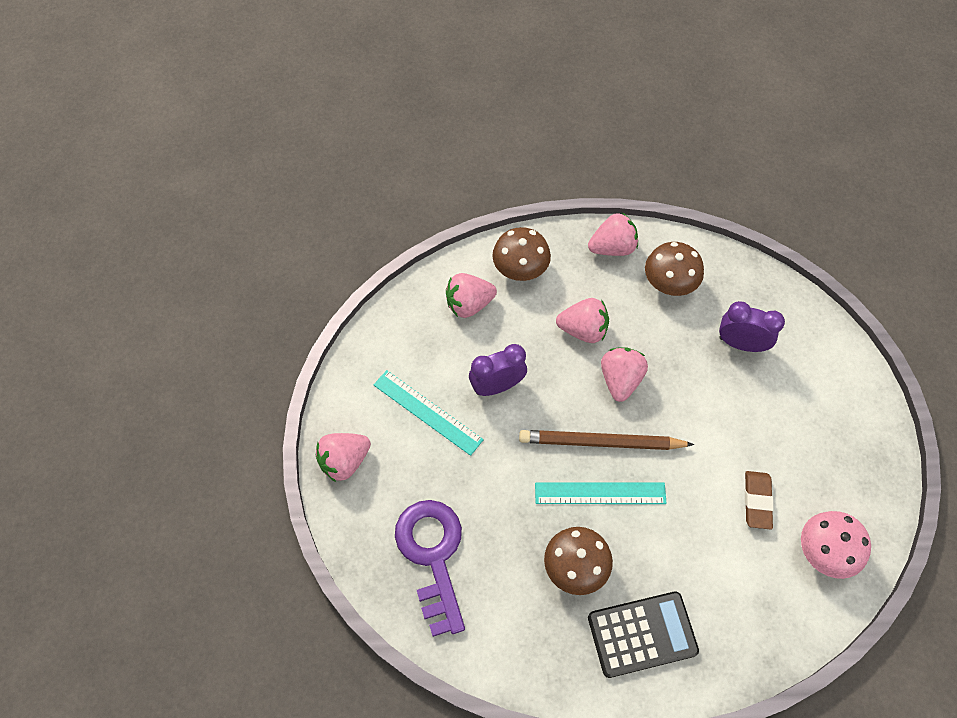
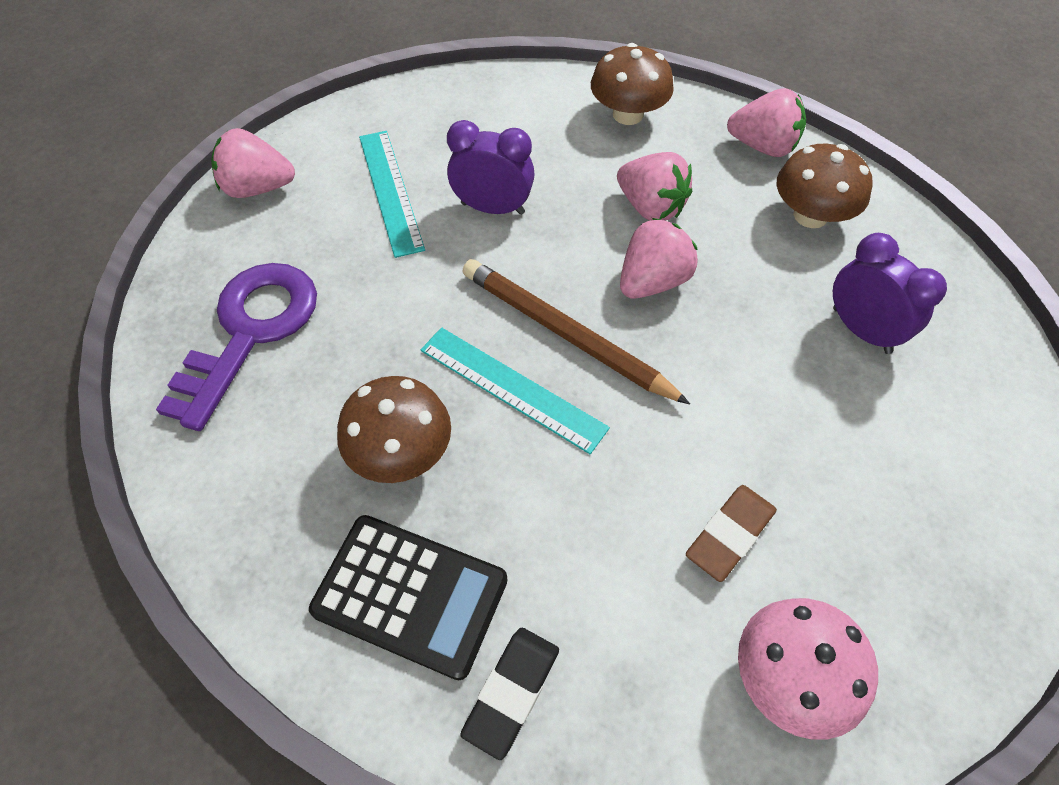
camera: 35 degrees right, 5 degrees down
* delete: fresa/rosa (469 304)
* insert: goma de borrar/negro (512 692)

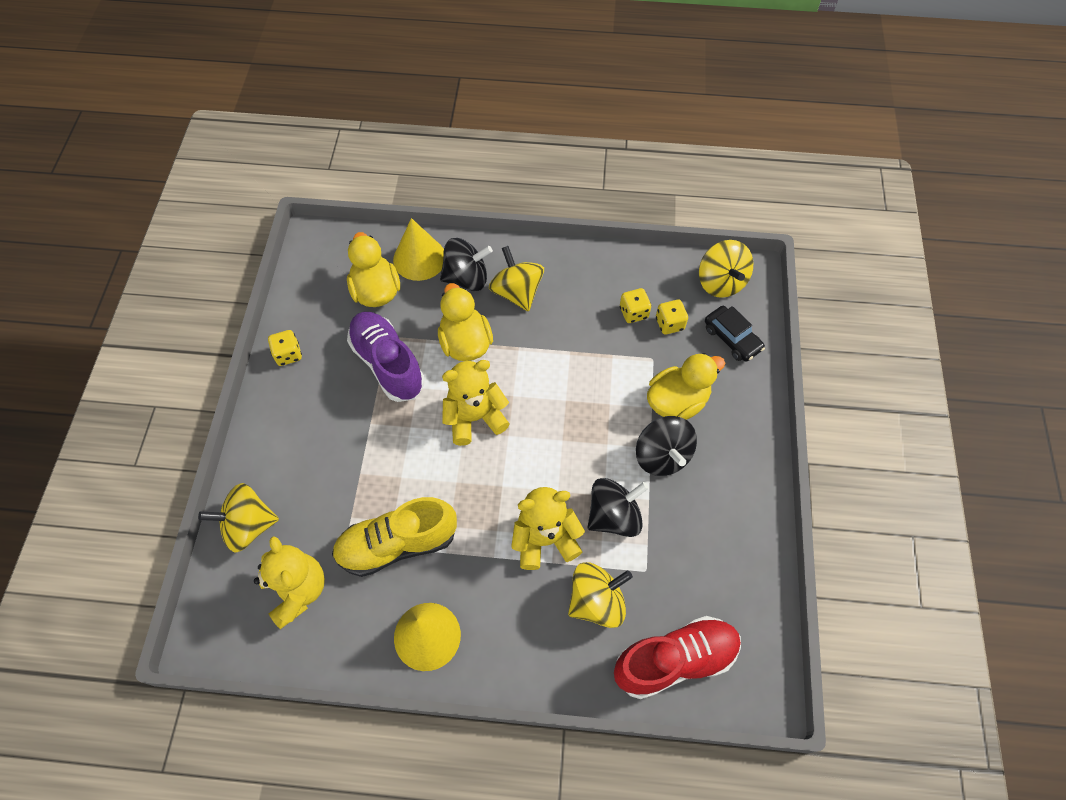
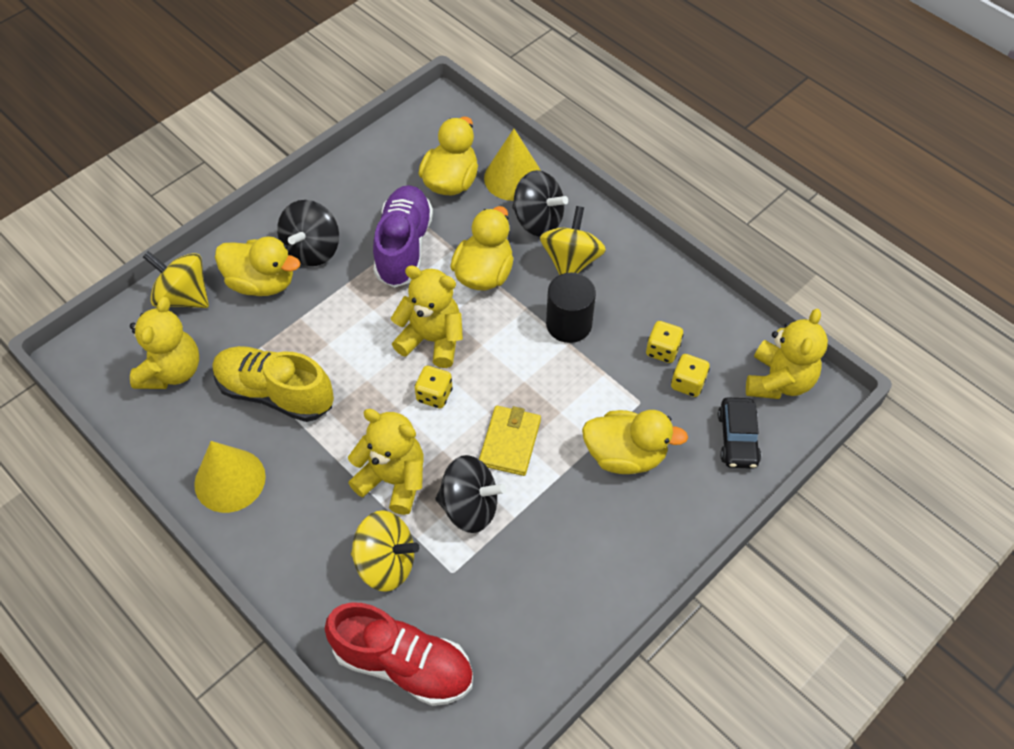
camera: 40 degrees right, 5 degrees down
* replace: peonza/amarillo (720 282) to osito/amarillo (778 381)
* move: dado/amarillo (288 354) to (434 395)
* move: peonza/negro (662 456) to (312 249)
* insert: pato/amarillo (262 283)
* insert: cilindro/negro (569 324)
* insert: cartera/amarillo (510 442)

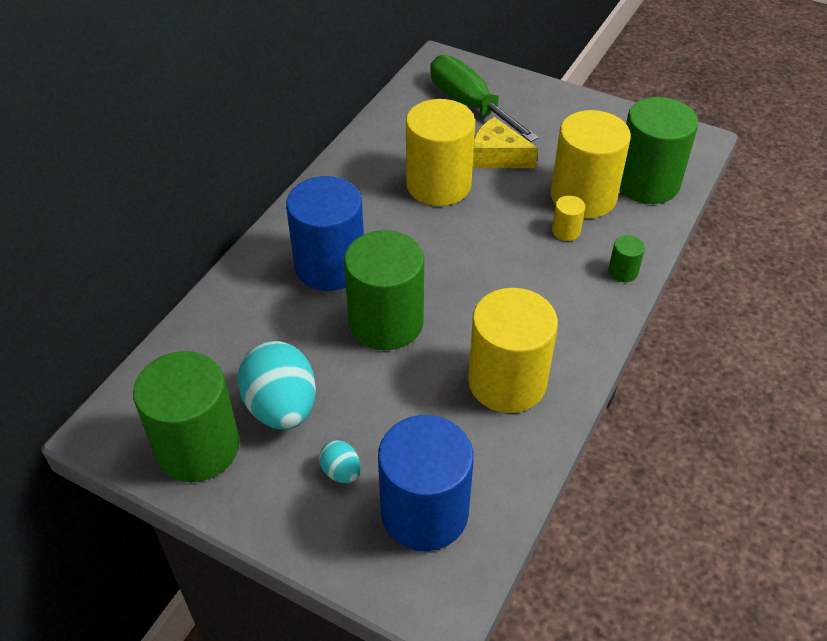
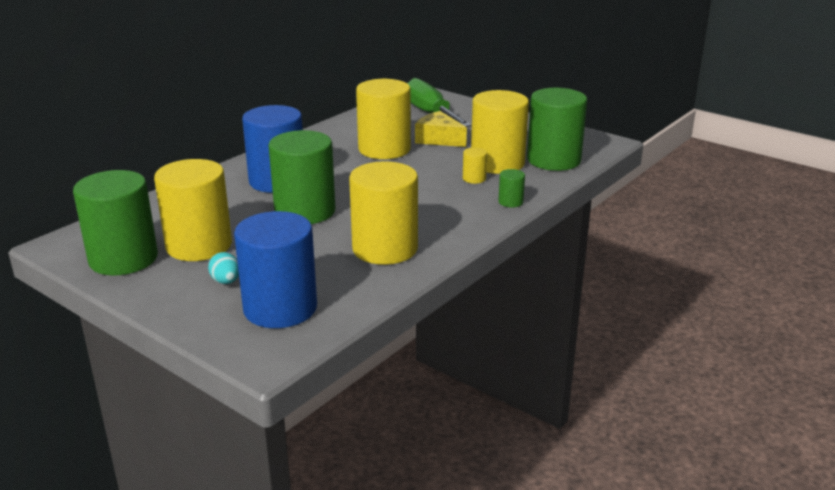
camera: 10 degrees right, 20 degrees down
* replace: huevo/turquesa (281 407) to cilindro/amarillo (199 246)

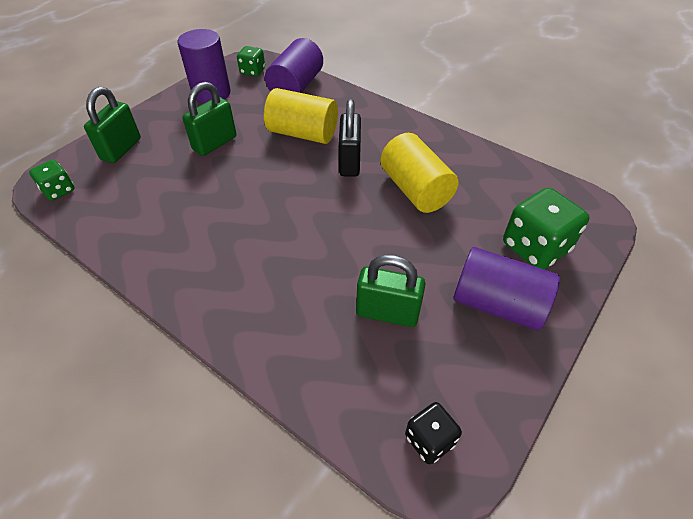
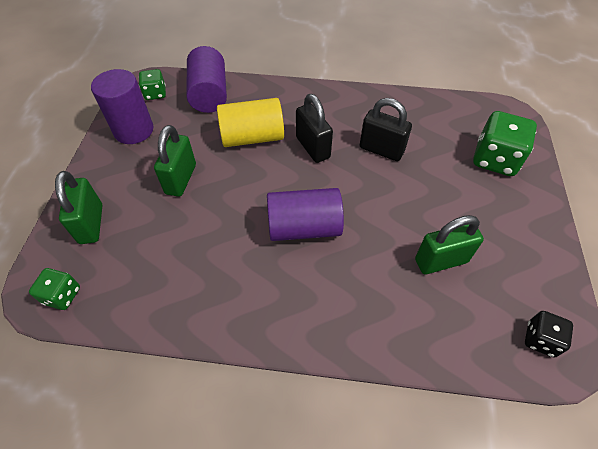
camera: 30 degrees left, 5 degrees up
* replace: cilindro/amarillo (415 189) to candado/negro (381 150)
* move: cilindro/morado (497 304) to (304 227)

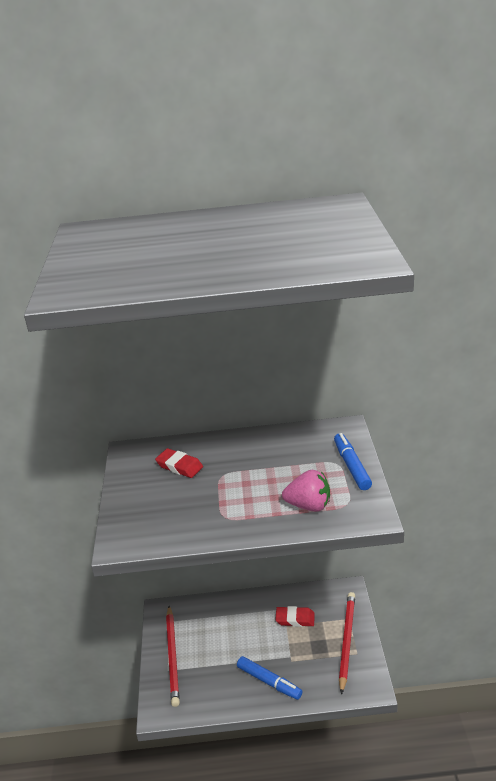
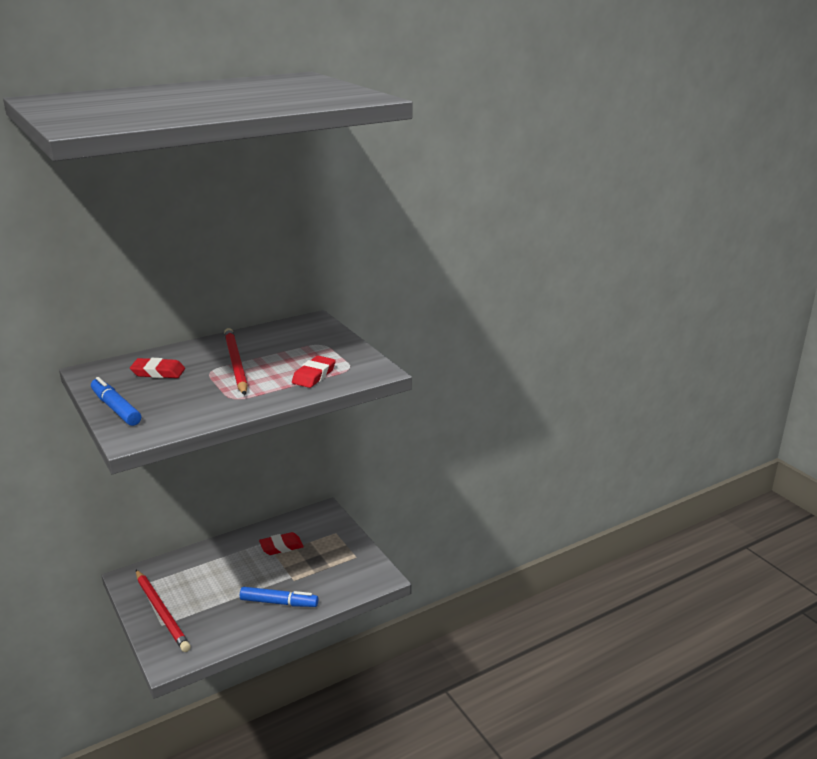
camera: 30 degrees left, 5 degrees down
* move: rotulador/azul (351 466) to (116 408)
* replace: fresa/rosa (309 506) to goma de borrar/rojo (314 375)
* move: lápiz/rojo (346 641) to (235 364)

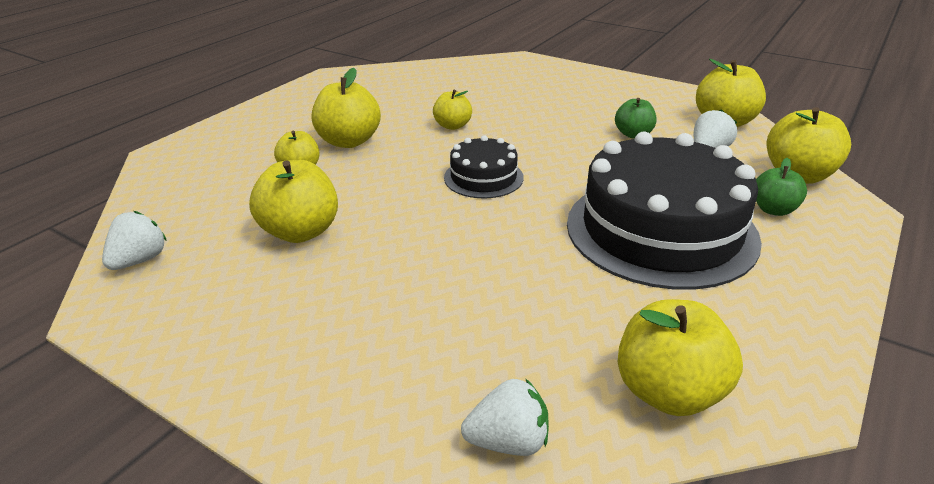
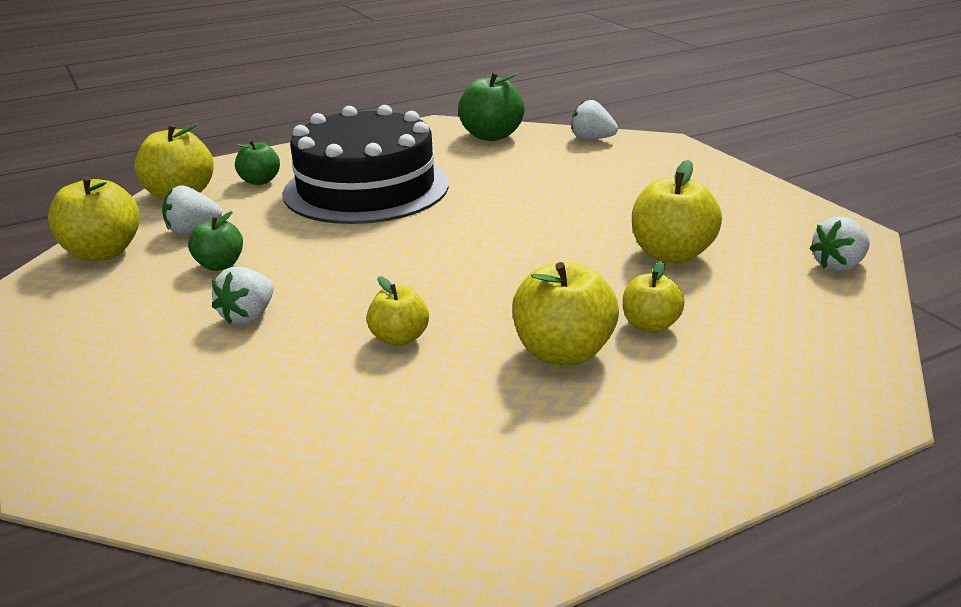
camera: 150 degrees left, 5 degrees down
* delete: tarta/negro (483 177)
* recolor: manzana/amarillo (669 392) to manzana/verde (491 136)
* insert: fresa/blanco (248 316)

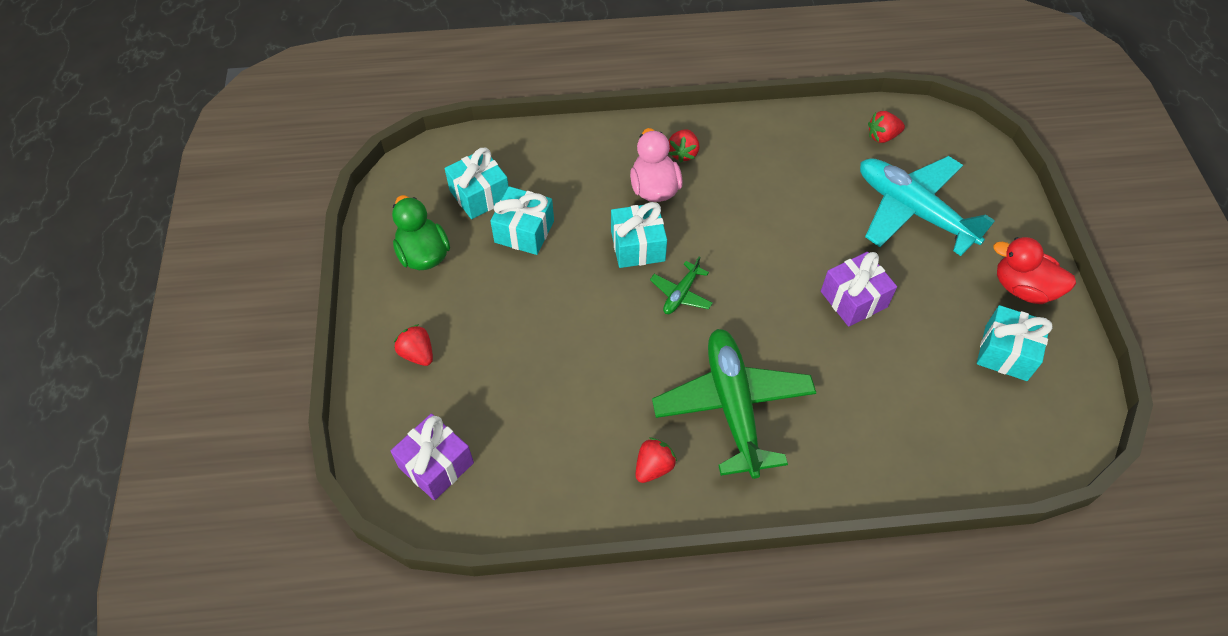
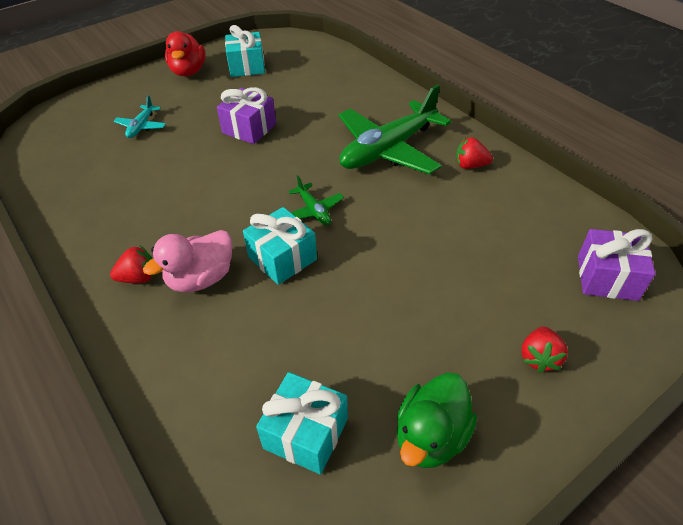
camera: 120 degrees left, 10 degrees down
* delete: fresa/rojo (882 136)
* resize: avión/turquesa (913 211) = (141 126) x0.45
* delete: regalo/turquesa (524 231)
* rotate: avión/verde (681 294) = (314 210) 60 degrees clockwise

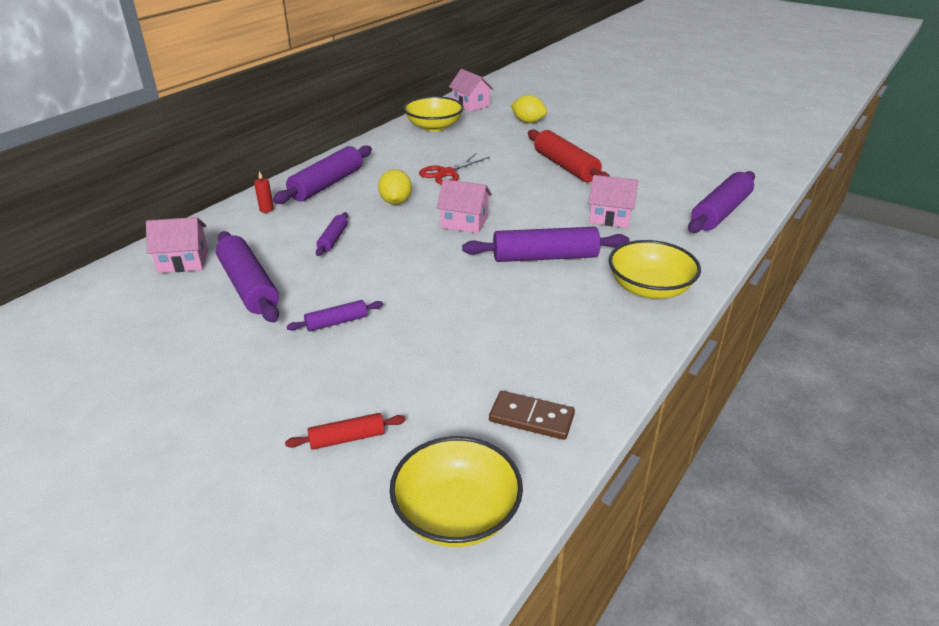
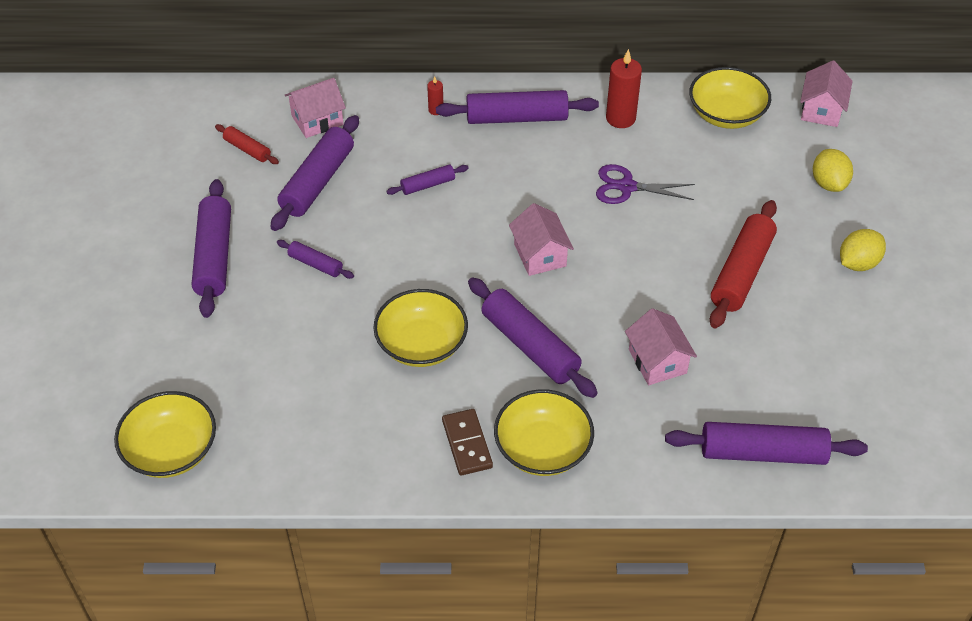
camera: 55 degrees right, 15 degrees up
* recolor: tijeras/rojo (447 173) to tijeras/morado (627 187)
* move: limón/amarillo (396 202) to (858 263)
* rotate: casa/rosa (183 261) = (317 120) 75 degrees counterclockwise
* move: ficha de dominó/marrón (531 418) to (467 444)
* move: rodillo/rojo (347 438) to (247 149)
* insert: vela/rojo (620 118)
* insert: rodillo/morado (214 256)
* insert: cuenco/amarillo (422 344)

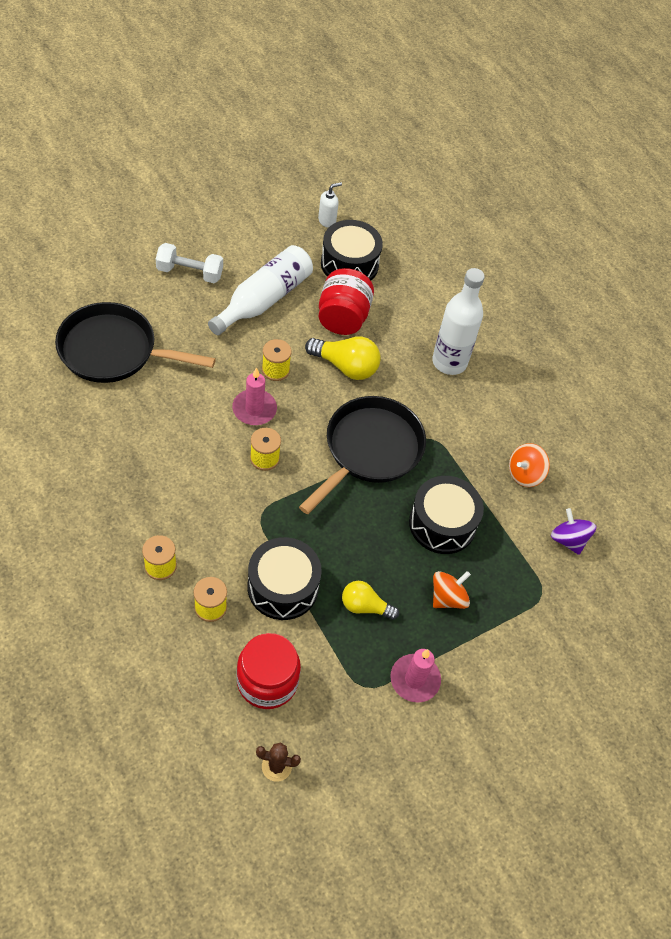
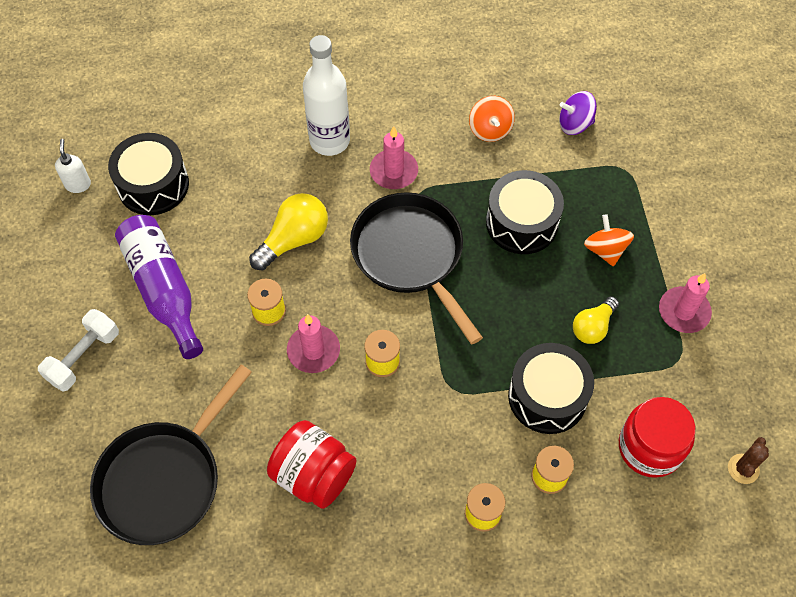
camera: 60 degrees left, 5 degrees up
* recolor: botella/blanco (264 300) to botella/morado (163 290)
* move: tarro/rojo (343 318) to (313 475)
* insert: vela/rosa (393 171)

